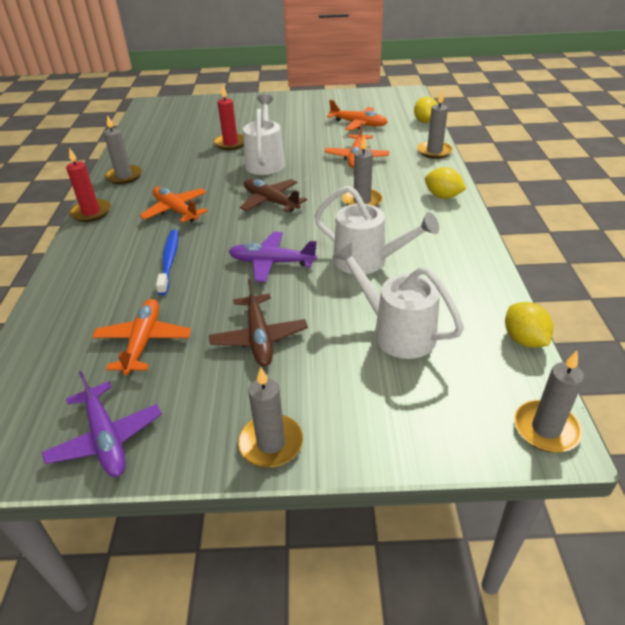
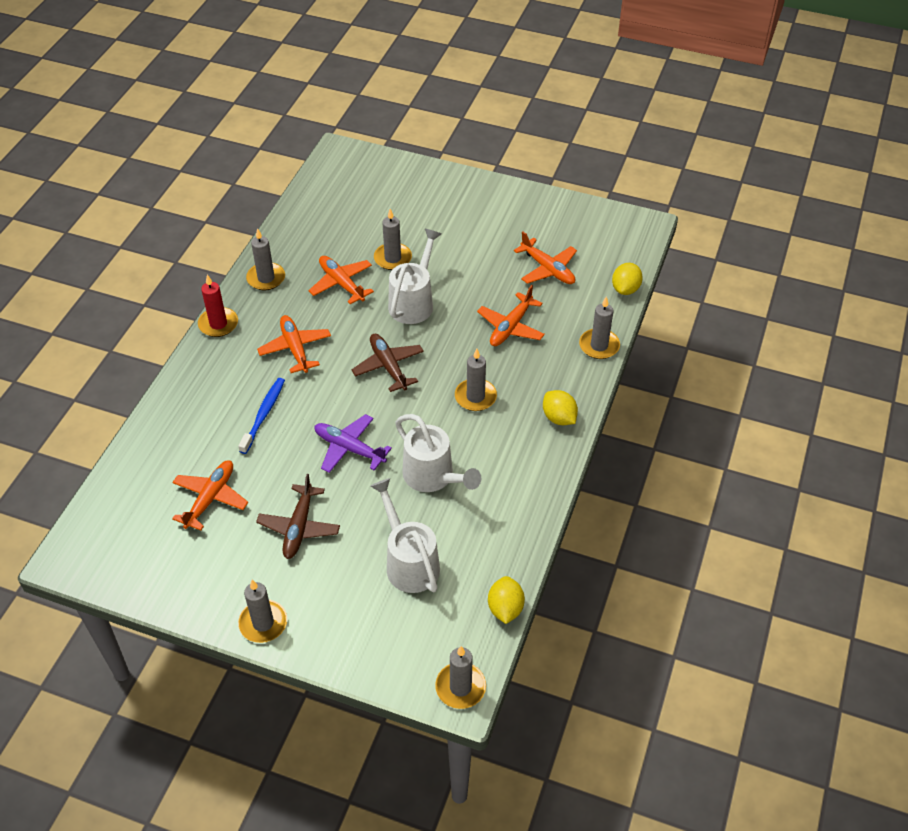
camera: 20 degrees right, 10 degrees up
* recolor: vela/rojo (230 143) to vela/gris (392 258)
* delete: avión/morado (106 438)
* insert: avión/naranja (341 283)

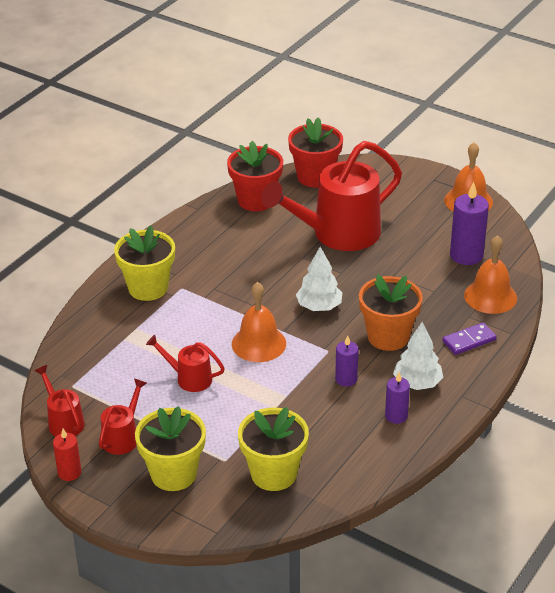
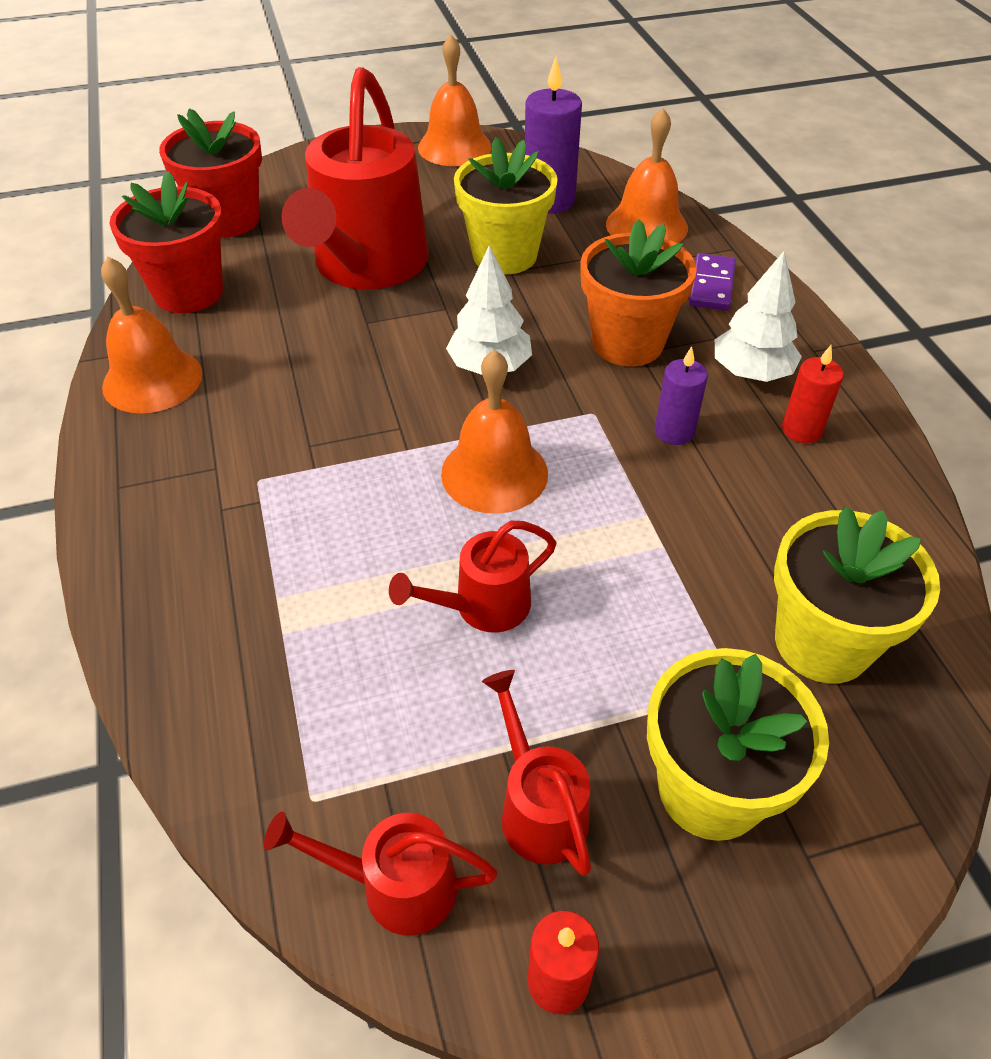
camera: 50 degrees left, 10 degrees up
* move: maceta/amarillo (148 288) to (504 255)
* recolor: vela/morado (396 416) to vela/rojo (801 430)
* insert: campana/naranja (152 380)

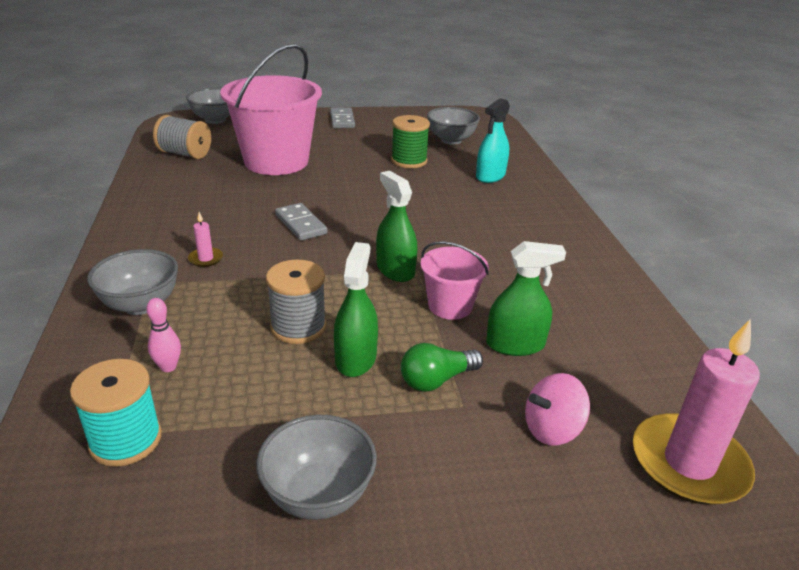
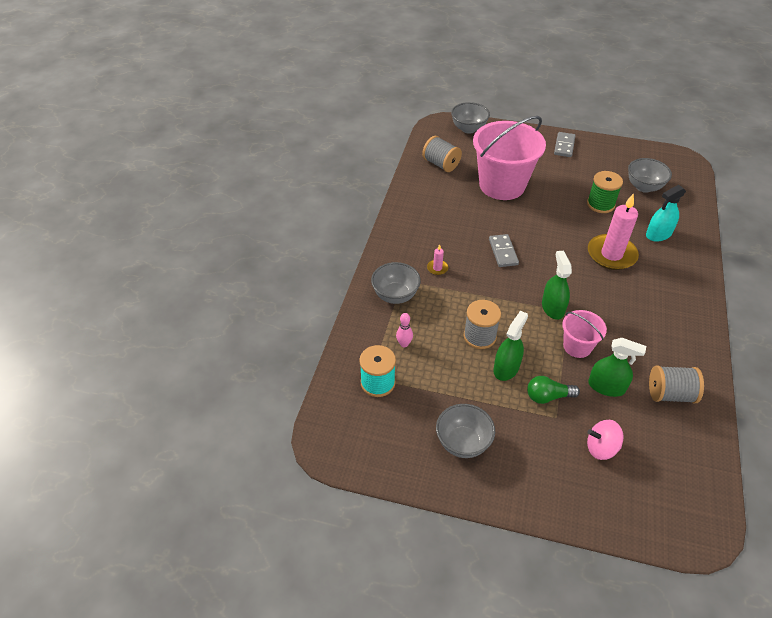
camera: 25 degrees right, 15 degrees up
* move: vela/rosa (689 463) to (611 254)
* insert: carrete/gris (670 394)

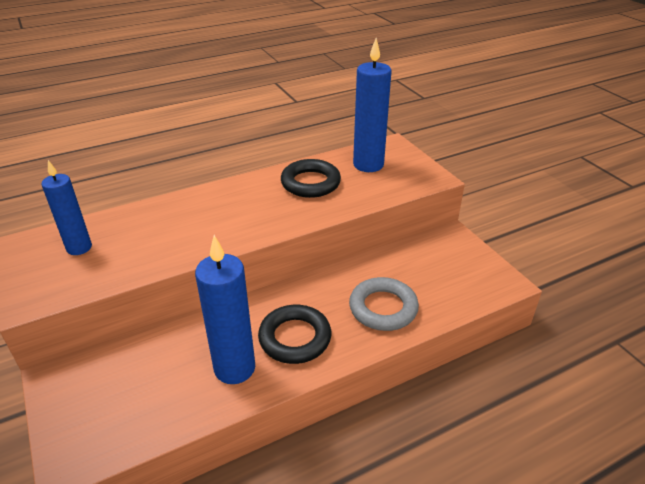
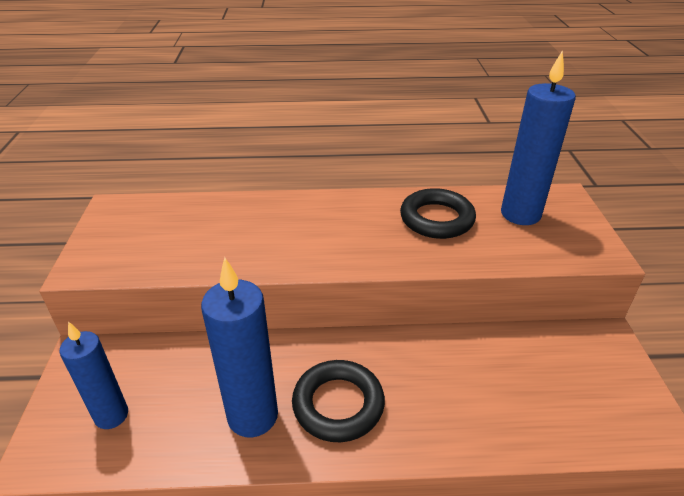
camera: 25 degrees right, 0 degrees up
* move: vela/azul (79 248) to (111 415)
* delete: anillo/gris (383 308)

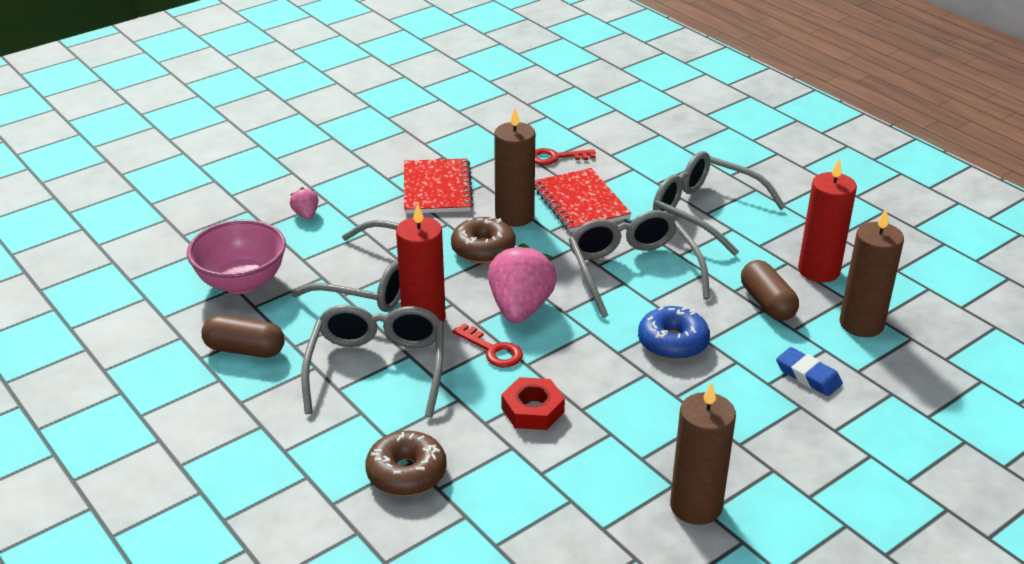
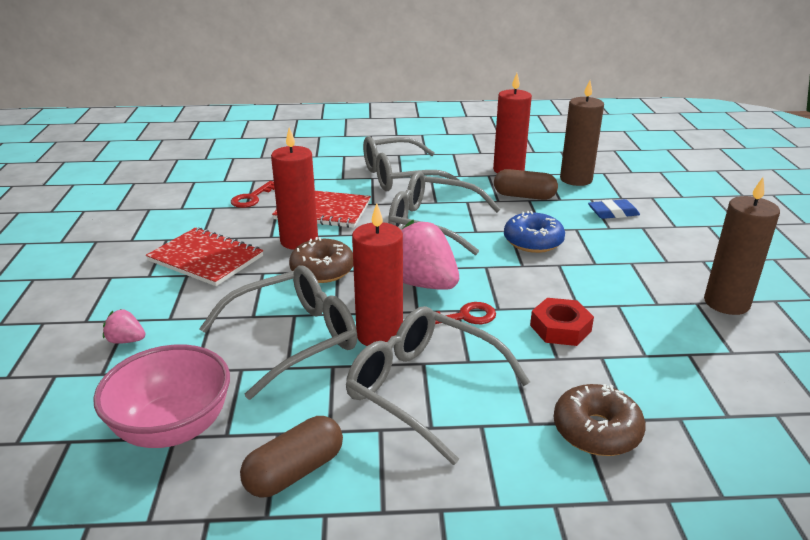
camera: 55 degrees left, 5 degrees down
* recolor: vela/marrón (514 216) to vela/rojo (299 241)

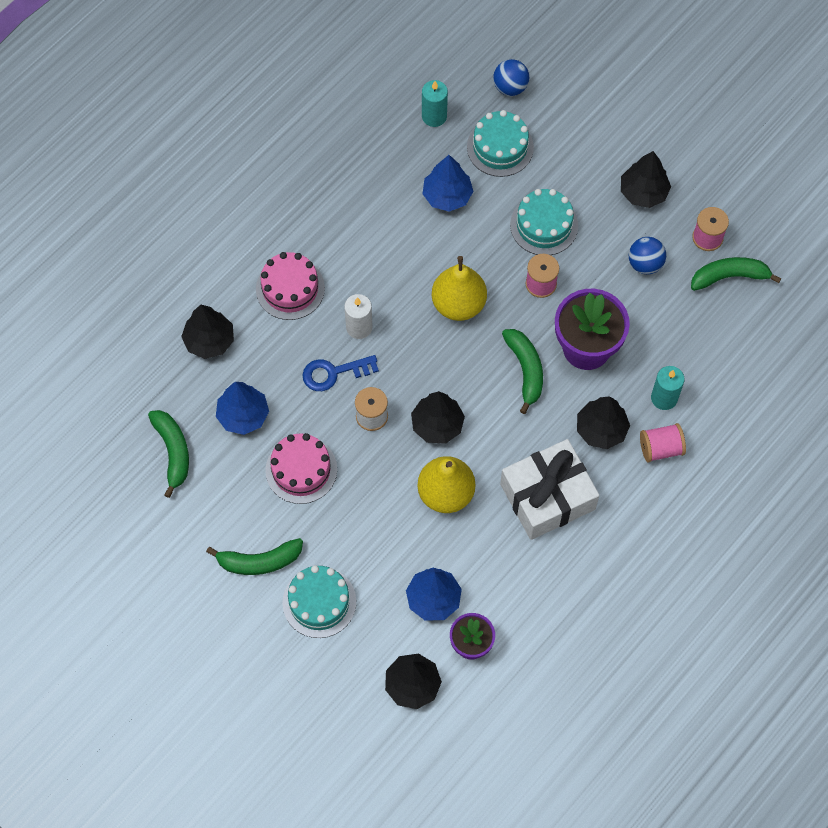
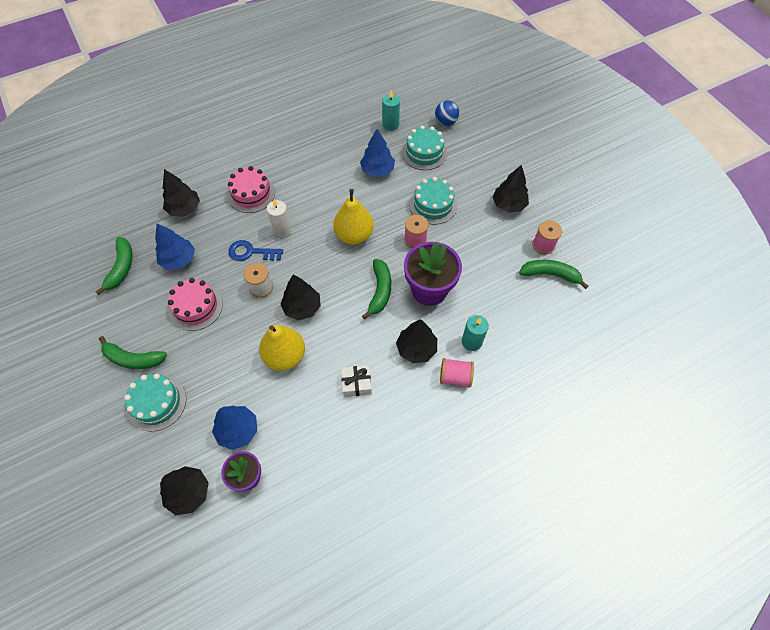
camera: 20 degrees right, 5 degrees down
* delete: pelota/azul (645 264)
* resize: regalo/blanco (547 496) = (356 384) x0.48

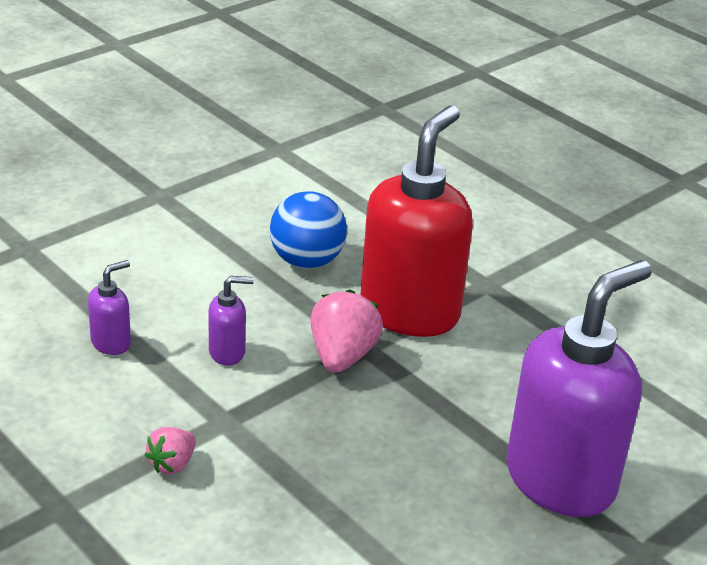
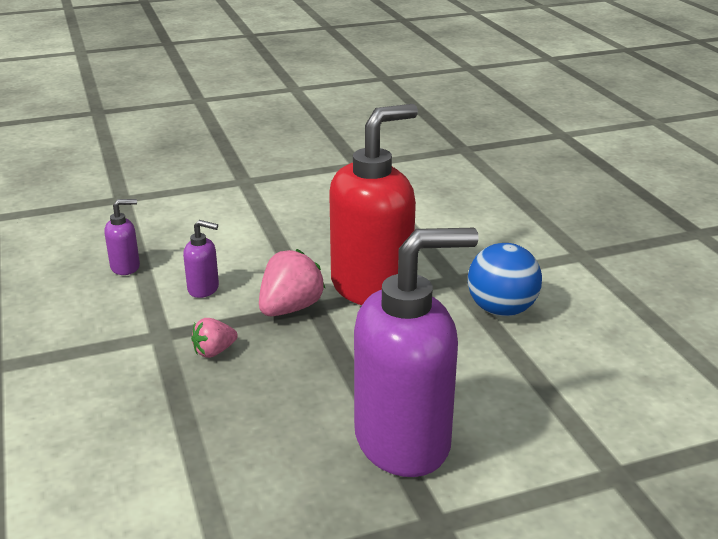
camera: 25 degrees right, 5 degrees down
* move: pelota/azul (306 261) to (501 310)
* move: fresa/rosa (172 464) to (214 351)

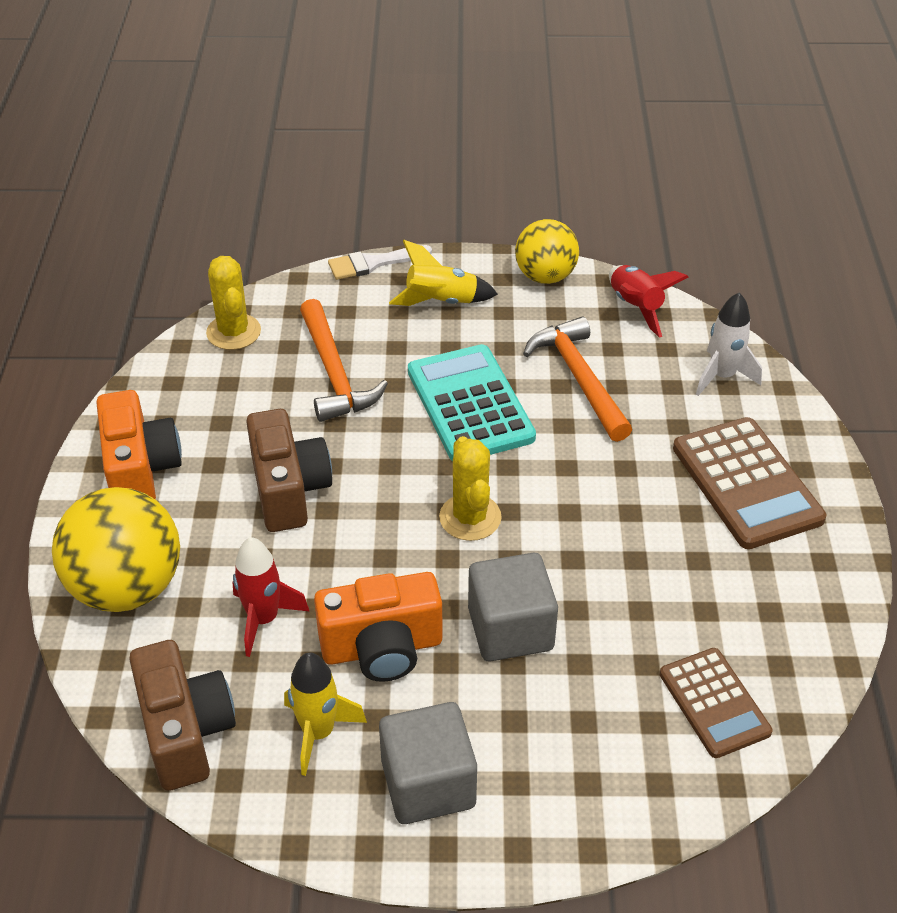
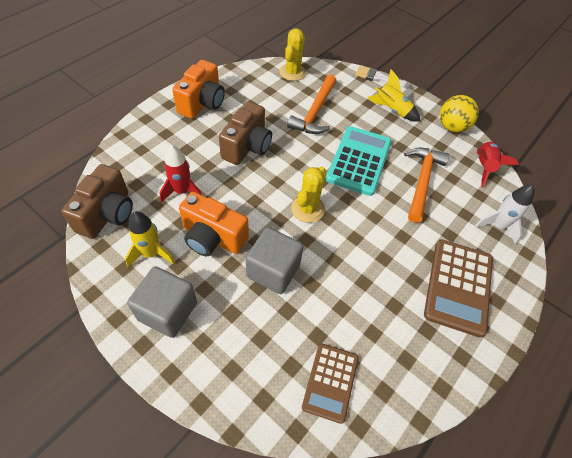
camera: 35 degrees right, 10 degrees up
* delete: pelota/amarillo (127 587)

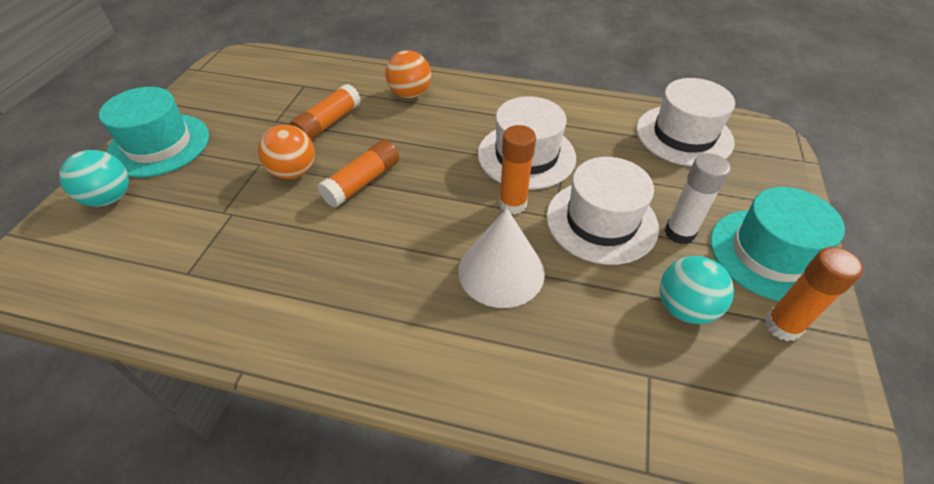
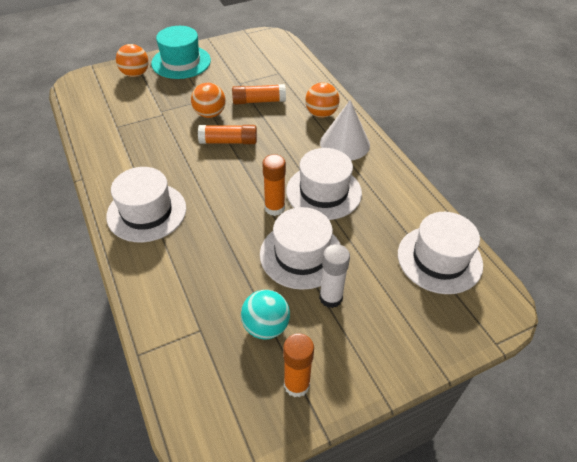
camera: 50 degrees right, 0 degrees up
* recolor: pelota/turquesa (110 198) to pelota/naranja (135 74)
* delete: sombrero/turquesa (770 254)
* move: cono/blanco (501 271) to (345 143)
* insert: sombrero/blanco (146 212)

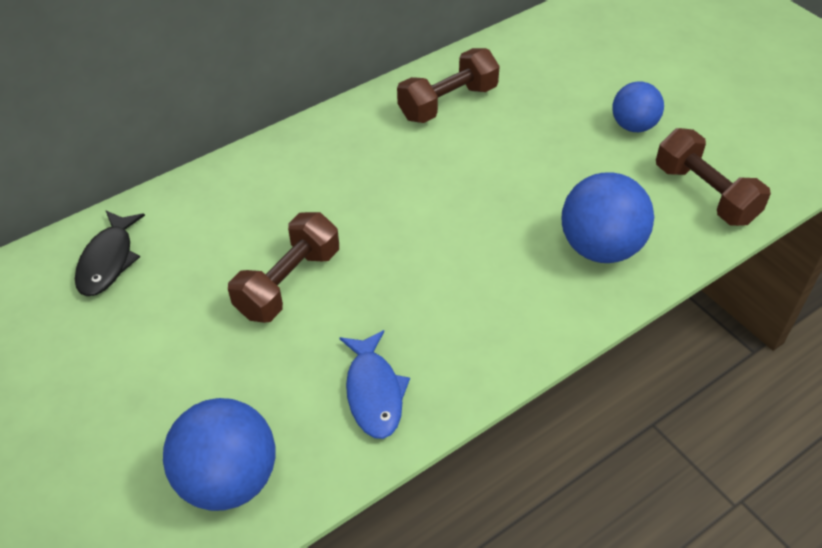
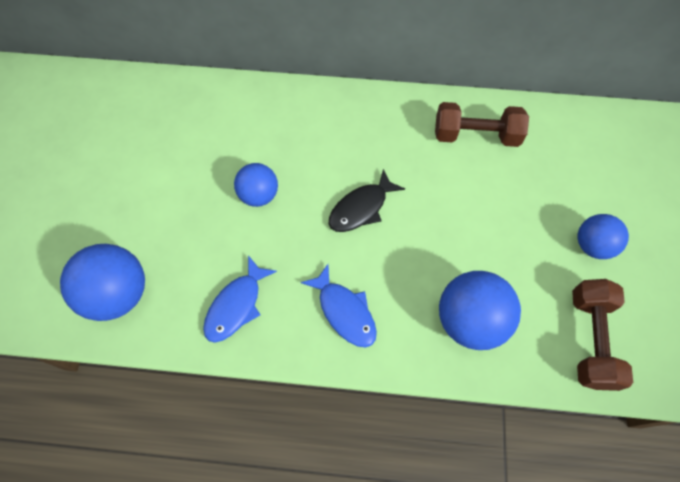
camera: 40 degrees right, 15 degrees up
* move: pez/negro (108 260) to (361 208)
* replace: mancuerna/marrón (288 283) to pelota/azul (259 195)
* insert: pez/azul (344 311)

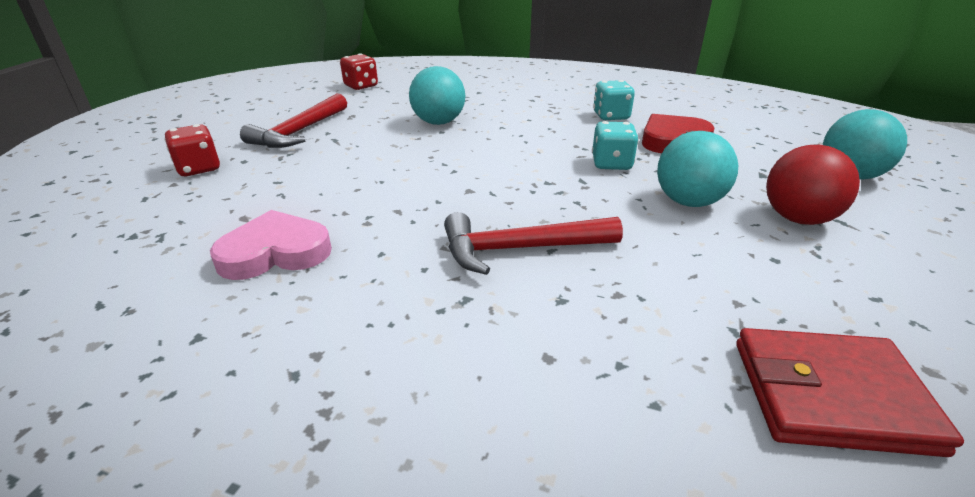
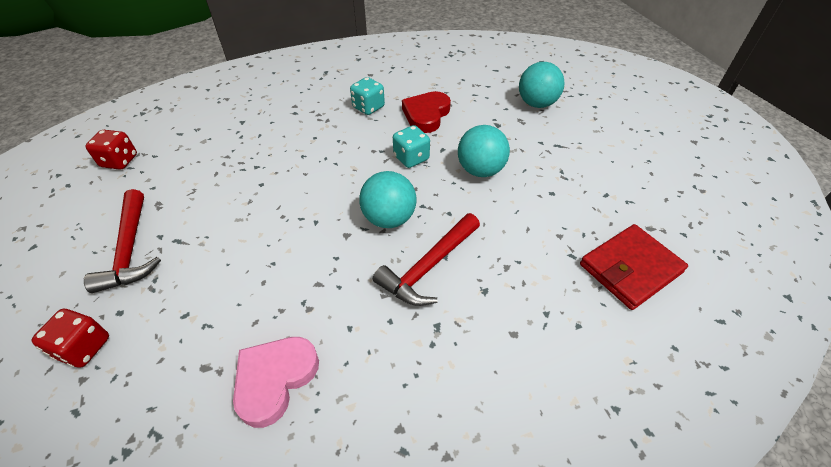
camera: 40 degrees left, 15 degrees up
* move: pelota/turquesa (438 122) to (389 218)
* delete: pelota/rojo (797 218)

